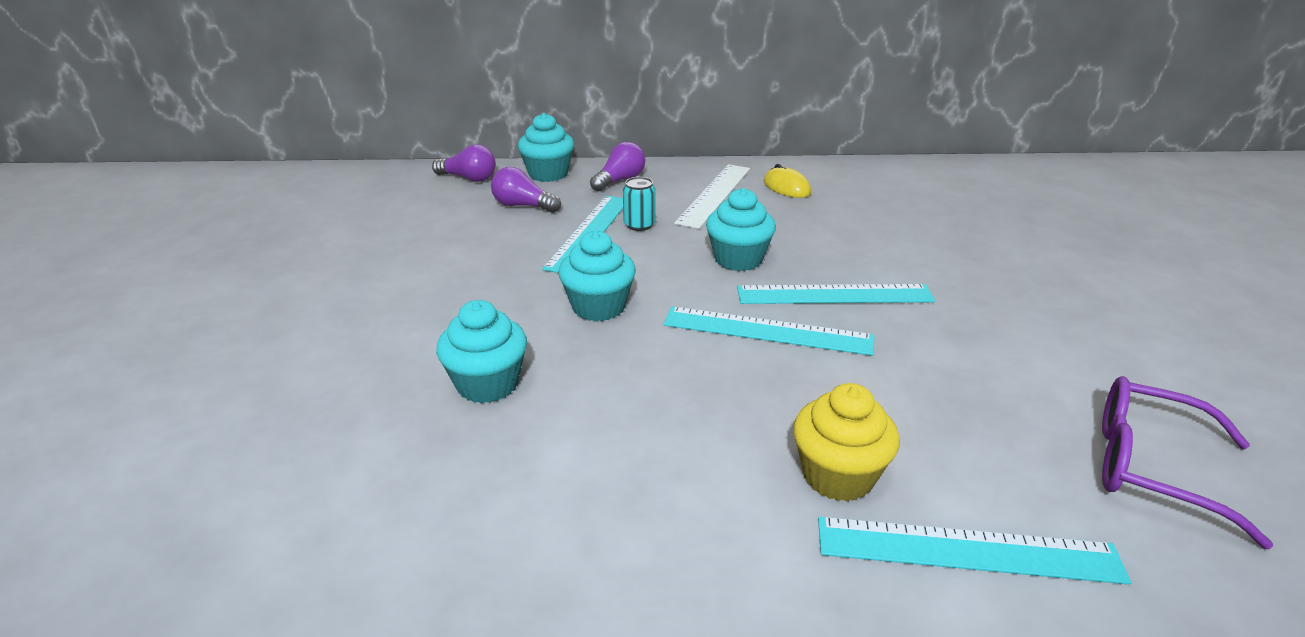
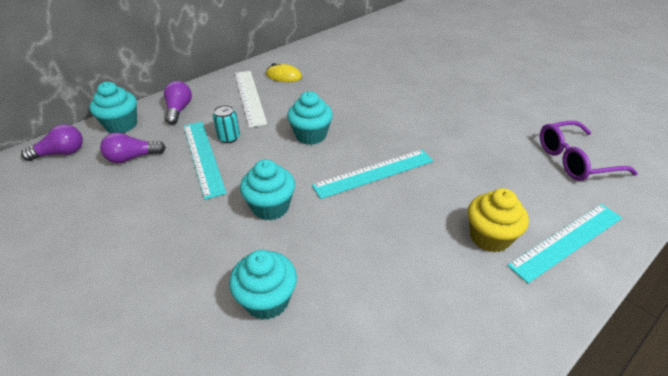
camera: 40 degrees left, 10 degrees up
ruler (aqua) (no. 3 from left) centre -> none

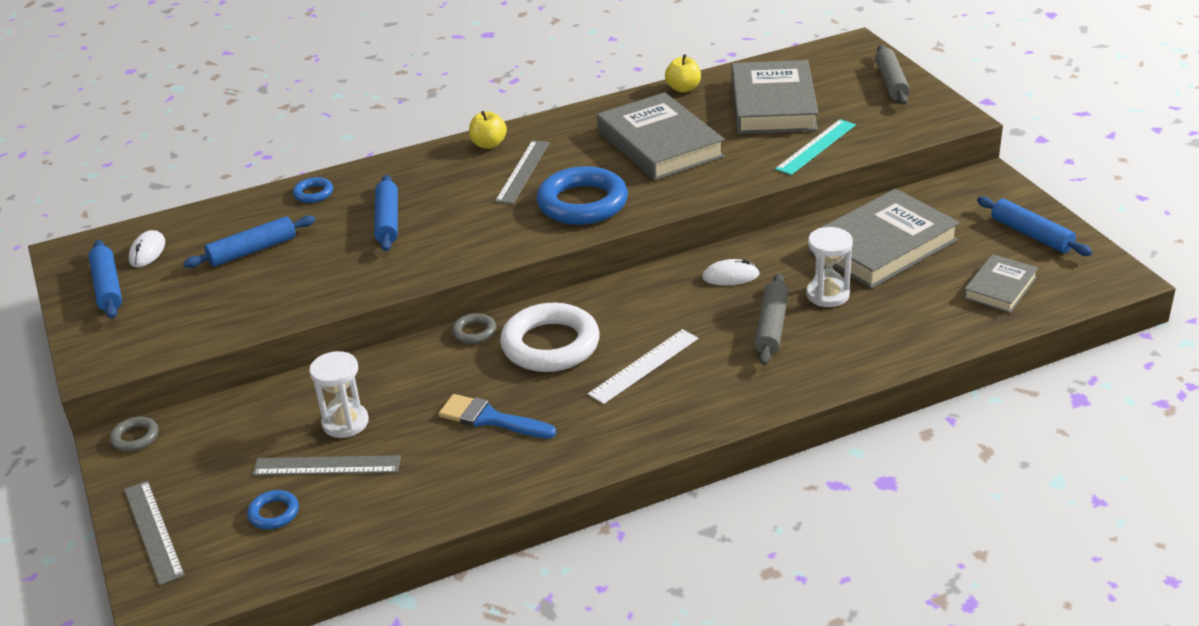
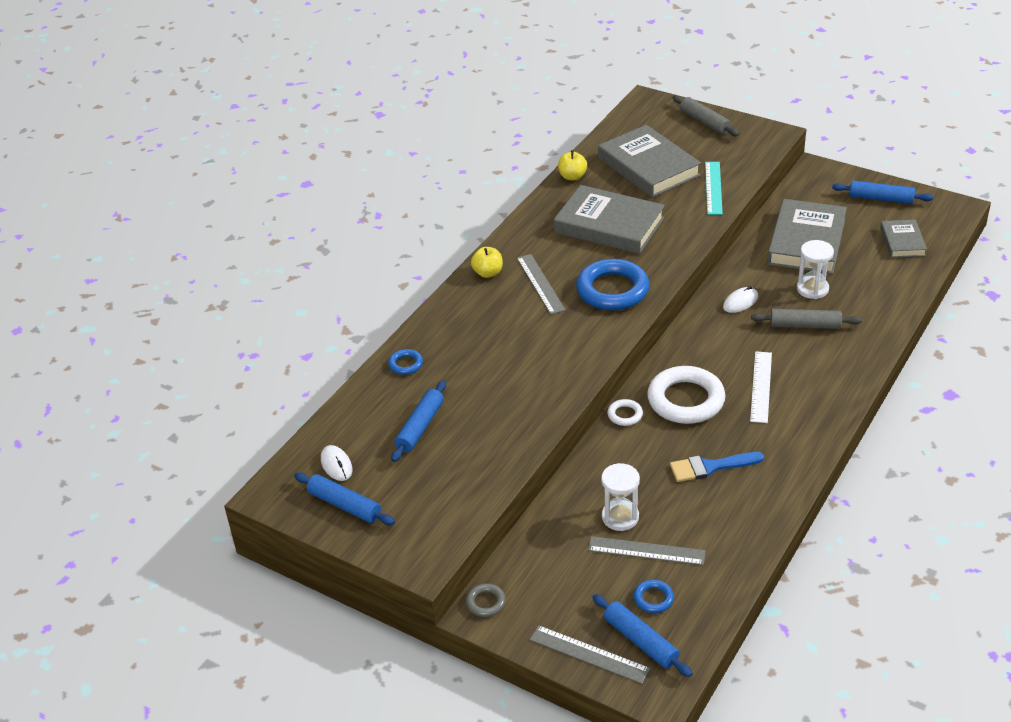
camera: 35 degrees left, 5 degrees up
ruler (gray) (no. 2 from left in the first image) bottom left -> ruler (gray) (no. 3 from left) bottom centre, 45 degrees clockwise
rolling pin (royal blue) (no. 3 from left) middle left -> rolling pin (royal blue) (no. 3 from left) bottom centre, relocated
torus (gray) (no. 2 from left) centre -> torus (pure white) (no. 1 from left) centre
rolling pin (gray) (no. 1 from left in the first image) centre -> rolling pin (gray) (no. 2 from left) middle right, 60 degrees counterclockwise

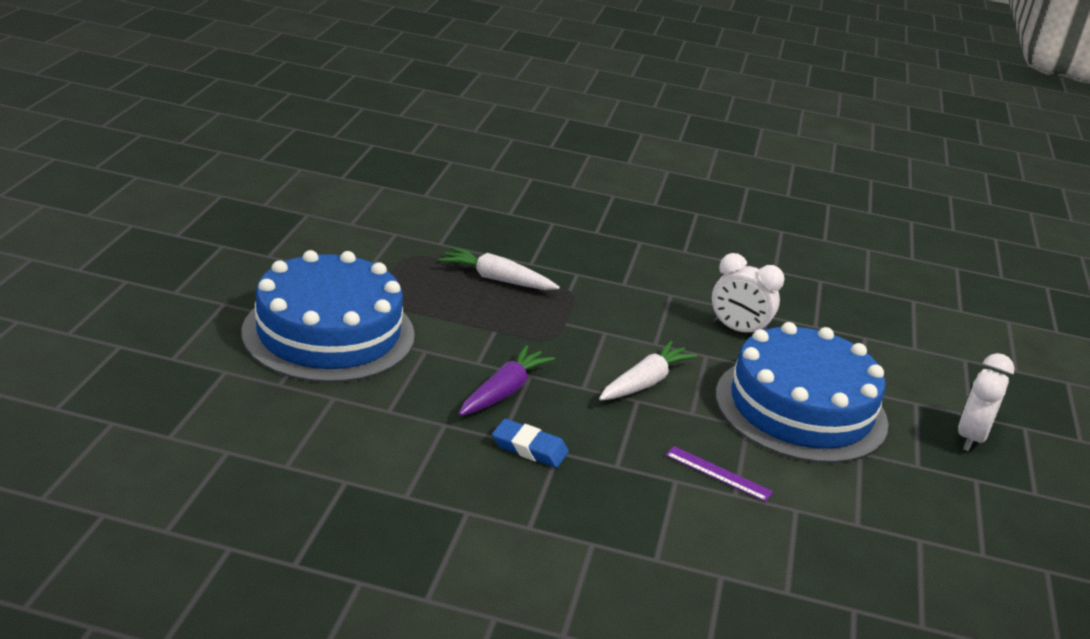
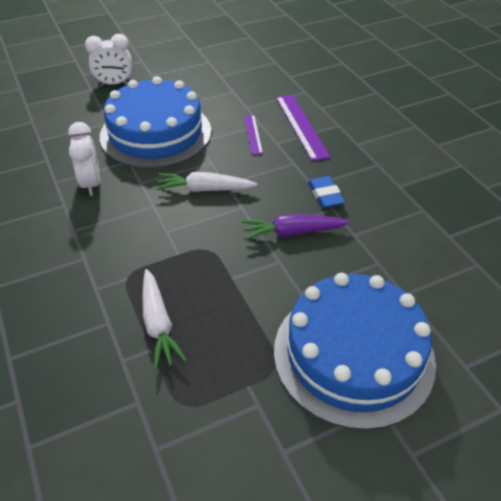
camera: 125 degrees left, 15 degrees up
none -> ruler (royal purple) (no. 2 from left) top centre

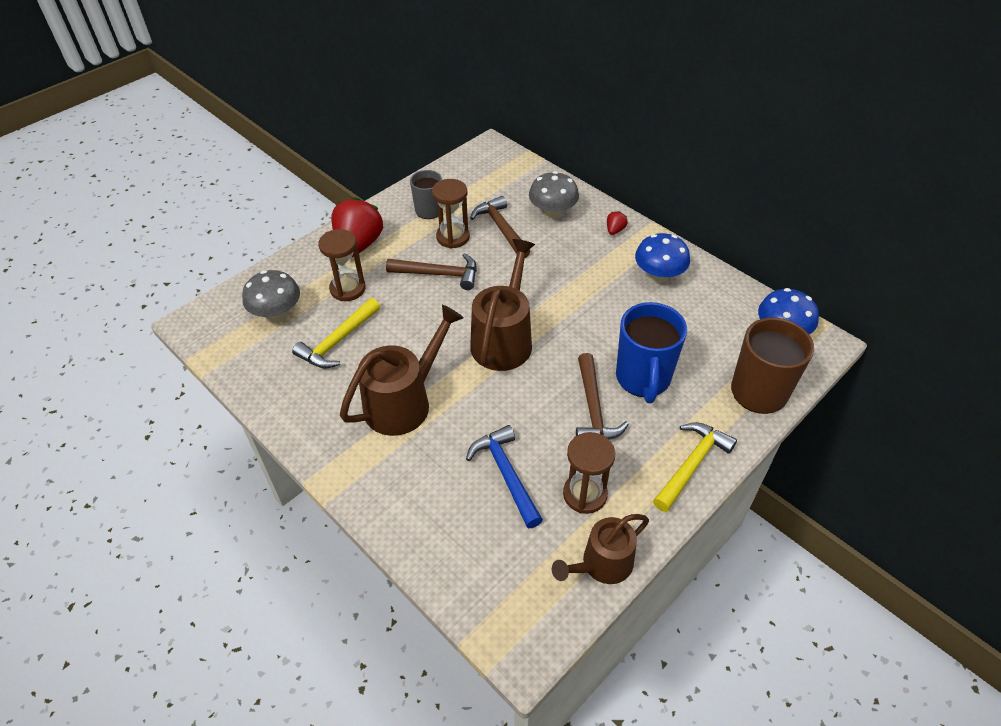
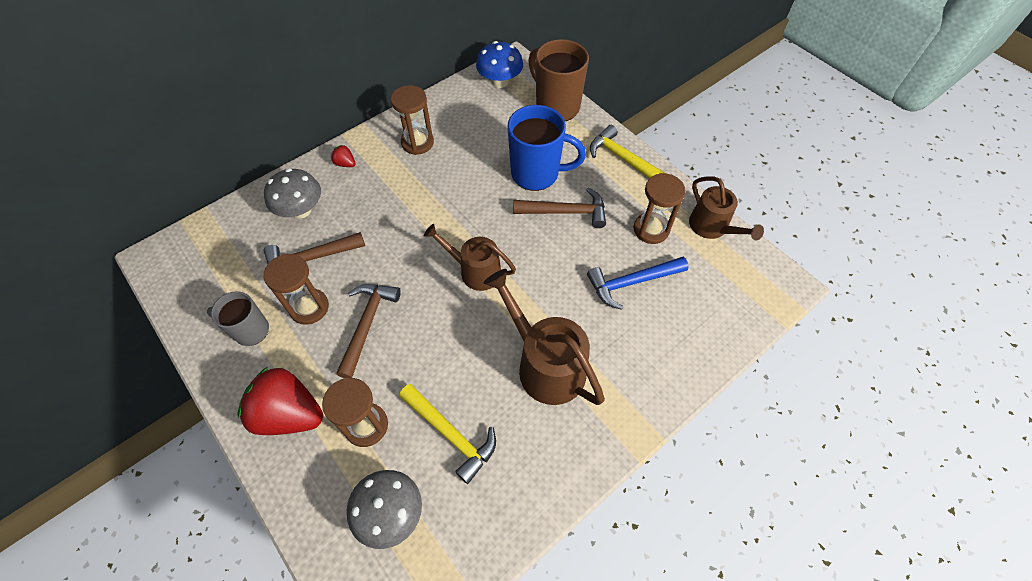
camera: 85 degrees left, 10 degrees up
watering pot (dark brown) (no. 2 from left in the first image) centre -> watering pot (dark brown) (no. 1 from left) centre, x0.66
toadstool (royal blue) (no. 1 from left) centre -> hourglass (dark brown) (no. 3 from left) top centre

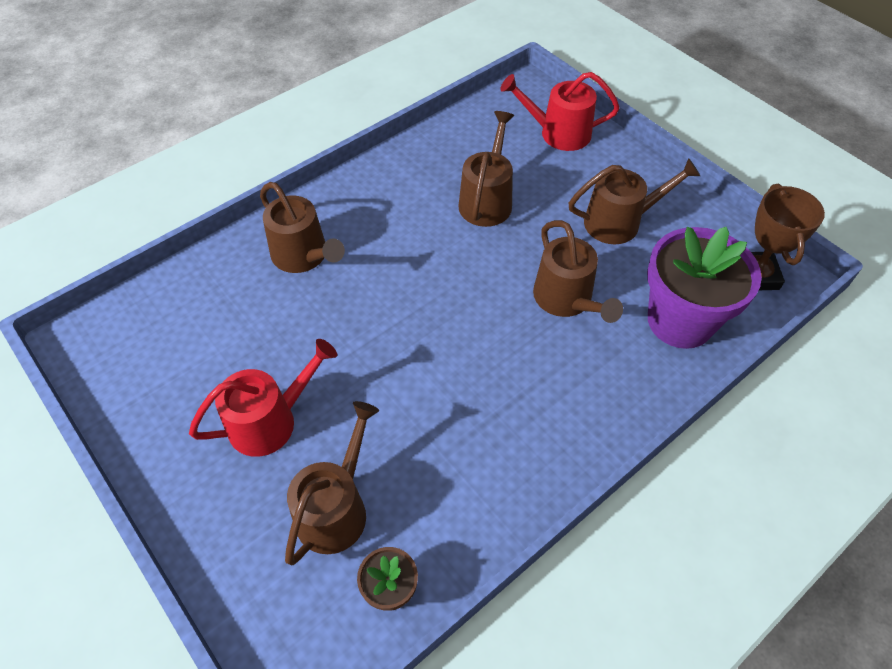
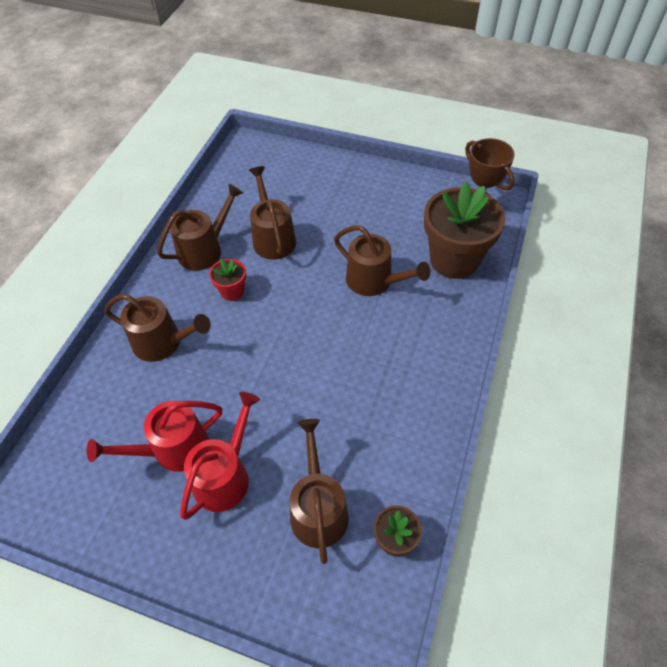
camera: 30 degrees left, 0 degrees up
watering pot (scarlet) (no. 2 from left in the first image) top centre -> watering pot (scarlet) (no. 1 from left) middle left, relocated
watering pot (dark brown) (no. 5 from left in the first image) top right -> watering pot (dark brown) (no. 2 from left) middle left, relocated
plant pot (royal purple) middle right -> plant pot (dark brown) (no. 2 from left) middle right
none -> plant pot (scarlet) centre

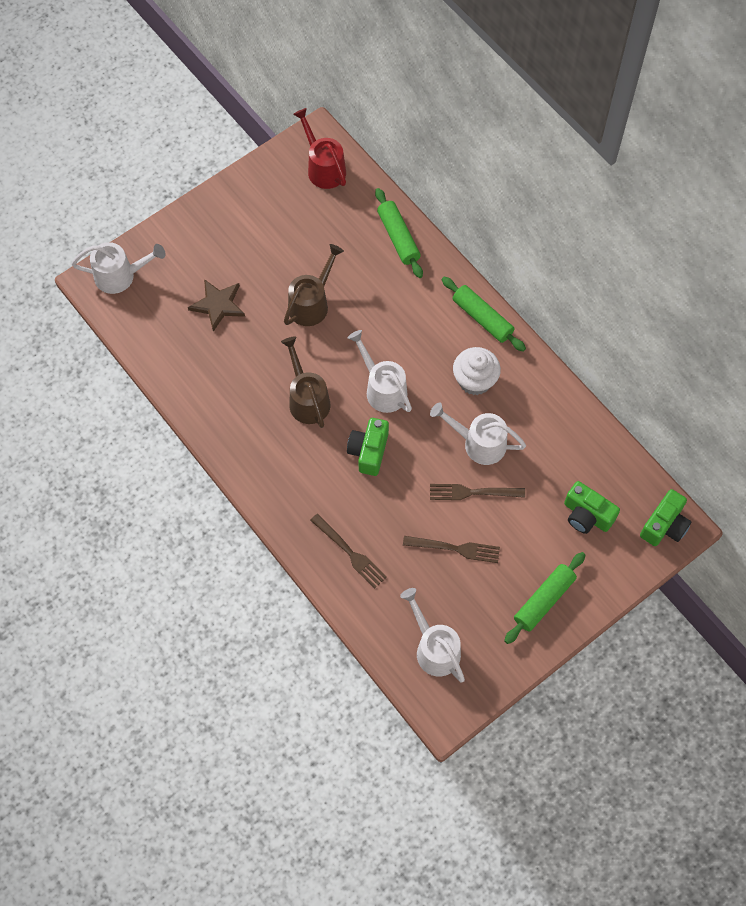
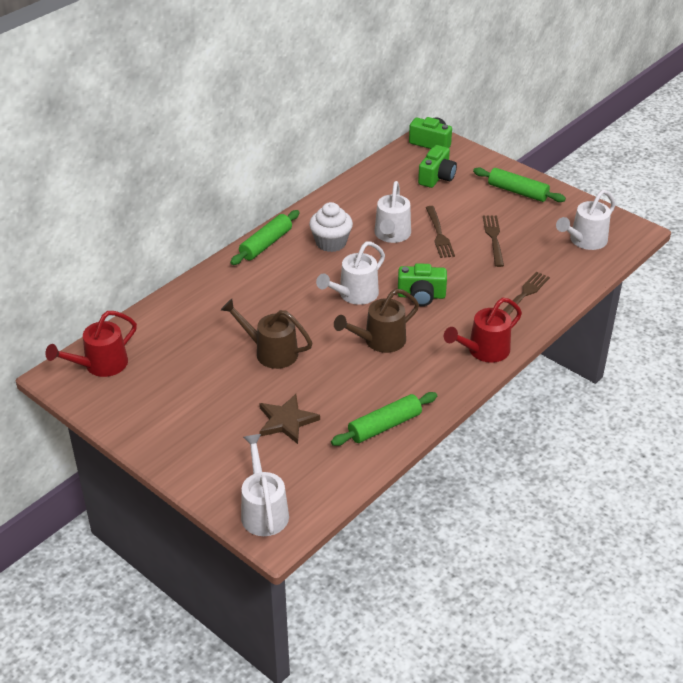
camera: 100 degrees left, 25 degrees down
rolling pin (green) (no. 1 from left in the first image) top centre -> rolling pin (green) (no. 2 from left) centre, relocated
none -> watering pot (scarlet) (no. 2 from left) middle right

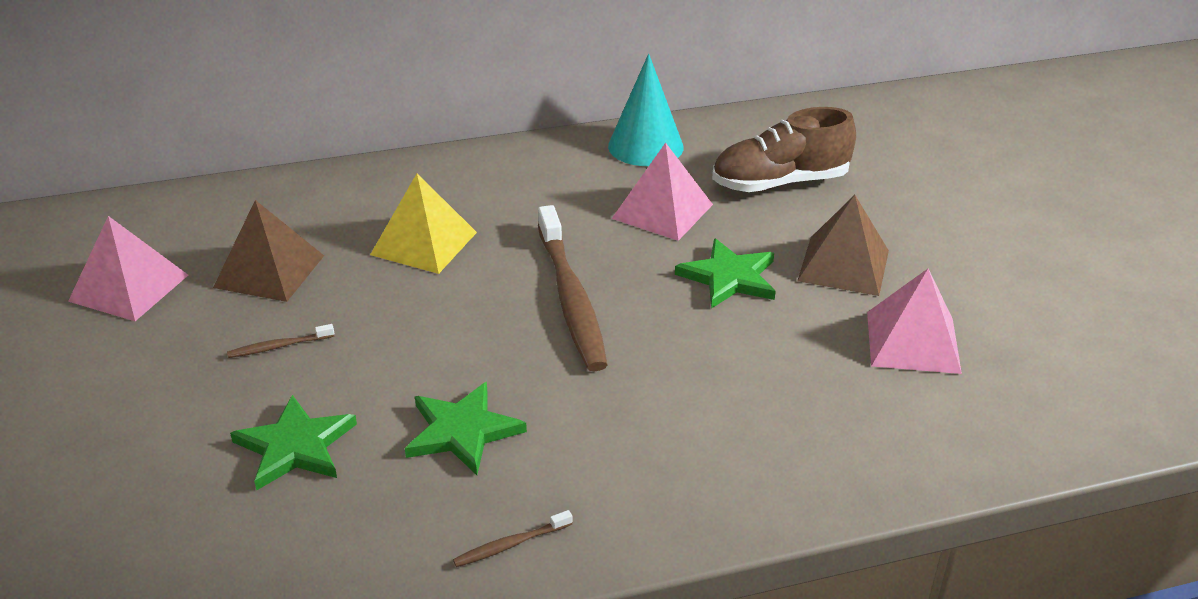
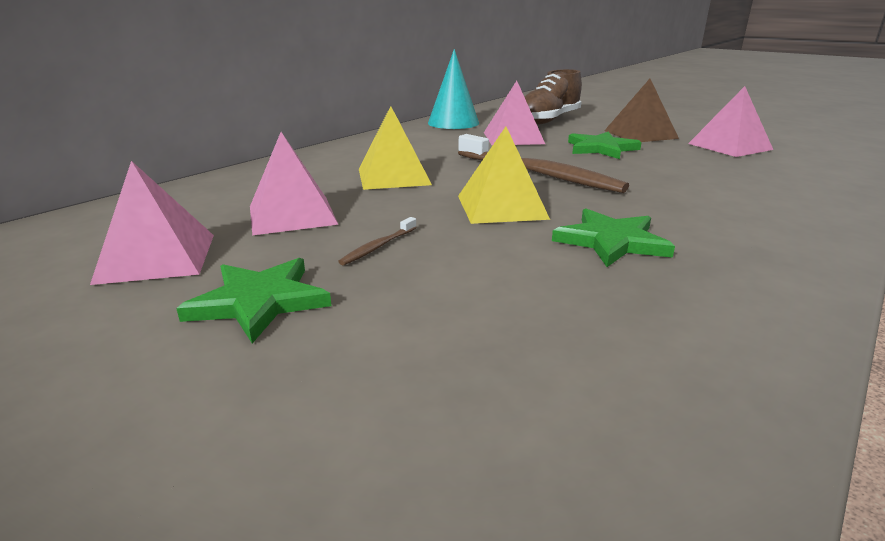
camera: 35 degrees left, 10 degrees down
pyramid (dark brown) (no. 1 from left) middle left -> pyramid (pink) (no. 2 from left) middle left
star shape (green) (no. 1 from left) bottom left -> star shape (green) (no. 1 from left) middle left, relocated
dental brush (dark brown) (no. 2 from left) bottom centre -> none
none -> pyramid (yellow) (no. 2 from left) top centre

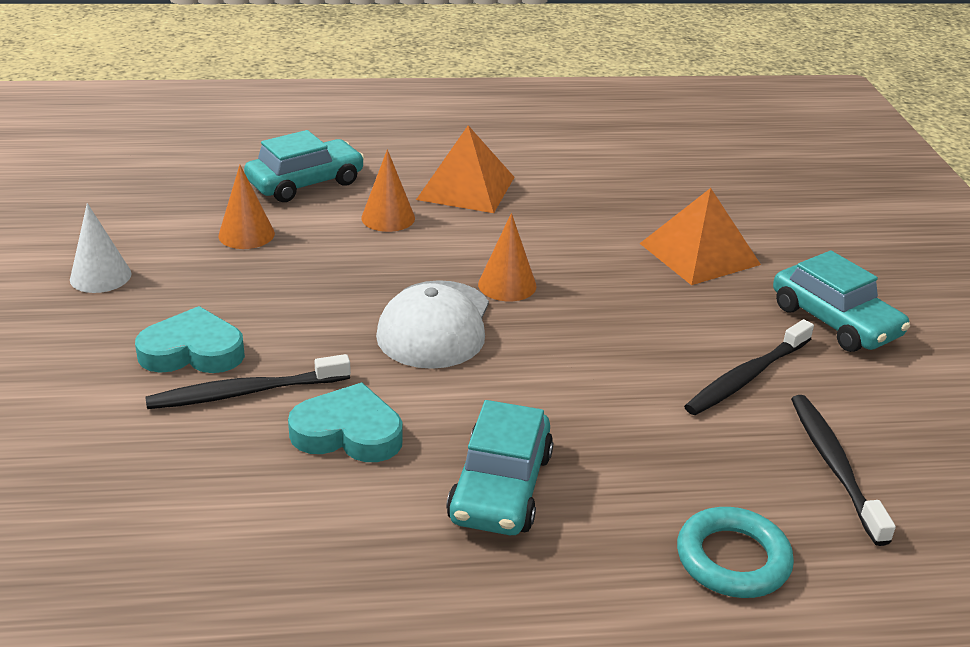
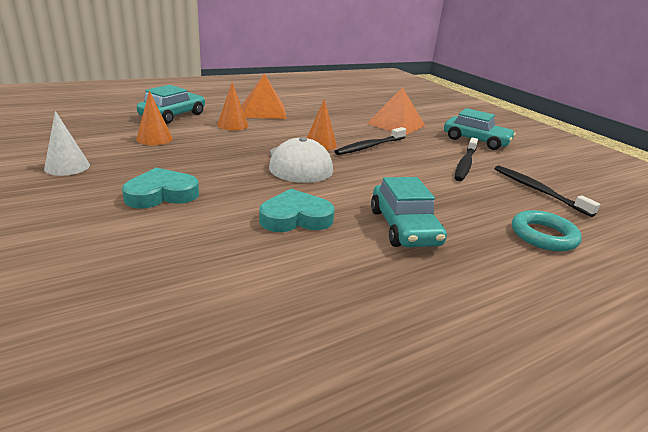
camera: 25 degrees left, 5 degrees down
dental brush (black) (no. 1 from left) middle left -> dental brush (black) (no. 1 from left) top centre, relocated

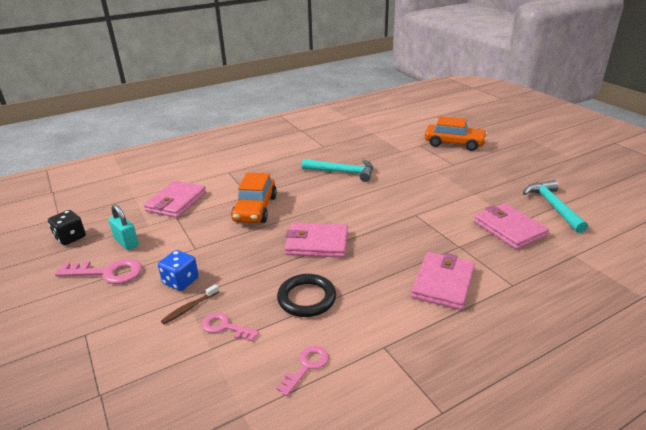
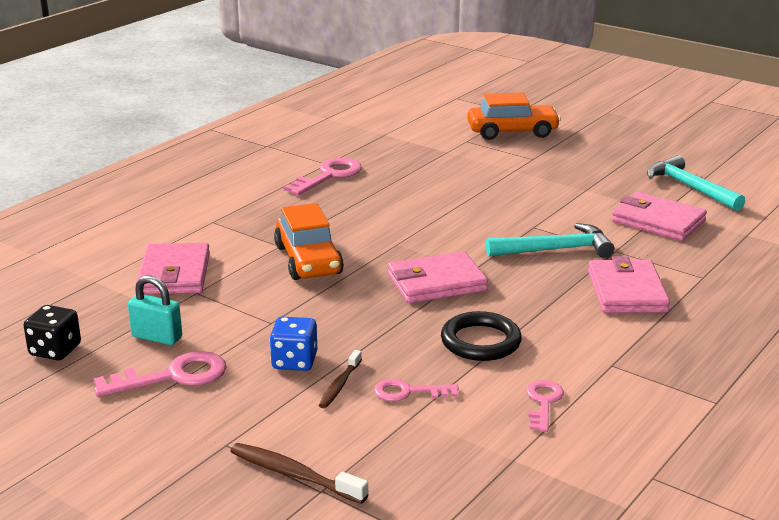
camera: 25 degrees left, 5 degrees down
carpenter's hammer (aqua) (no. 1 from left) centre -> carpenter's hammer (aqua) (no. 1 from left) middle right, relocated
none -> dental brush (dark brown) (no. 1 from left) bottom centre
none -> door key (pink) (no. 2 from left) centre

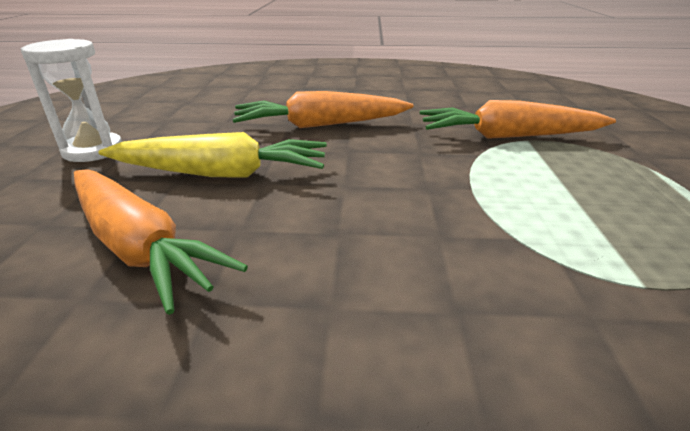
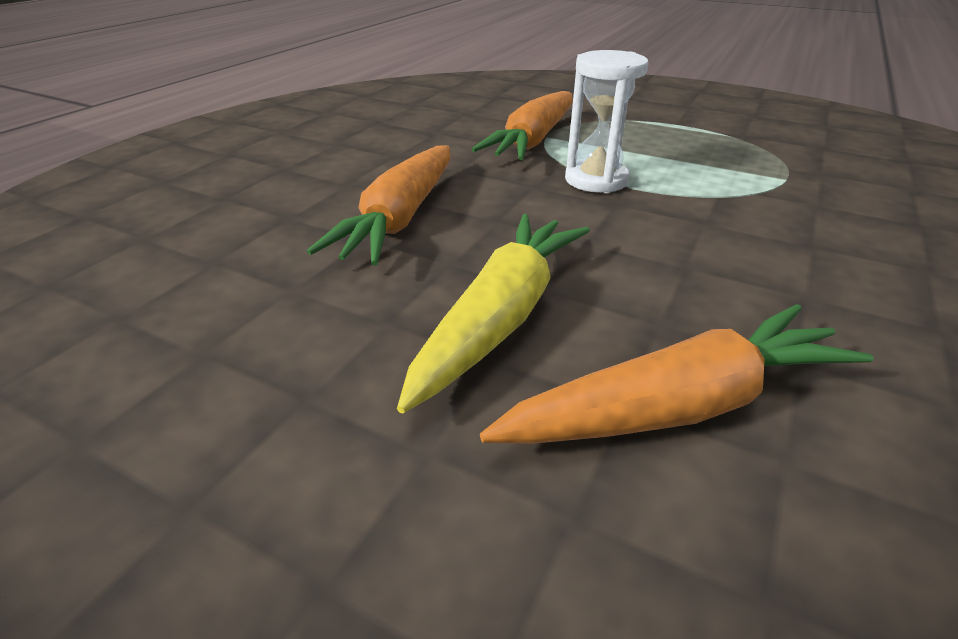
camera: 65 degrees left, 5 degrees up
hourglass (pure white) top left -> hourglass (pure white) top centre, relocated

